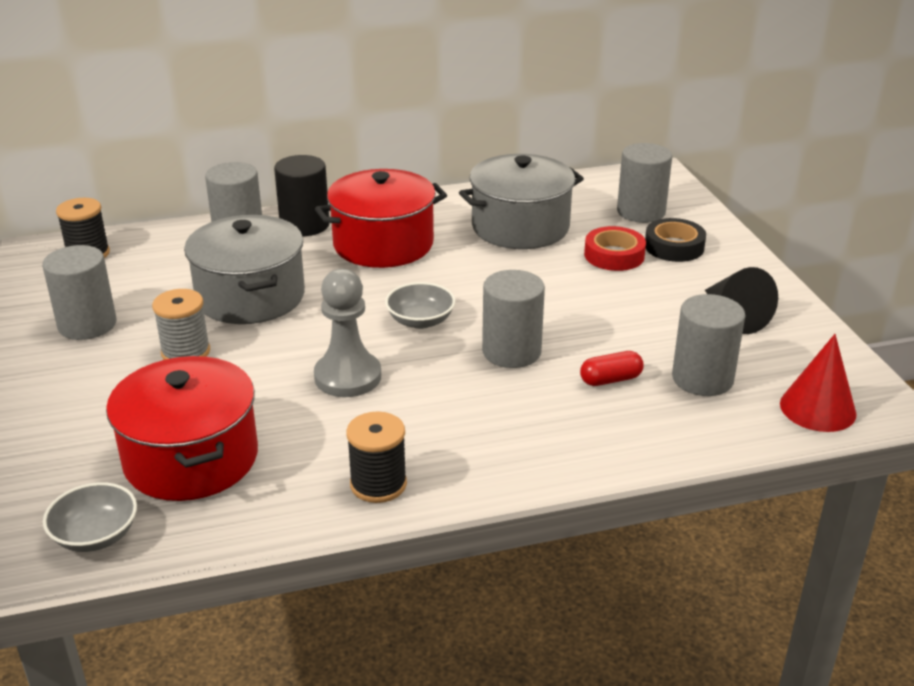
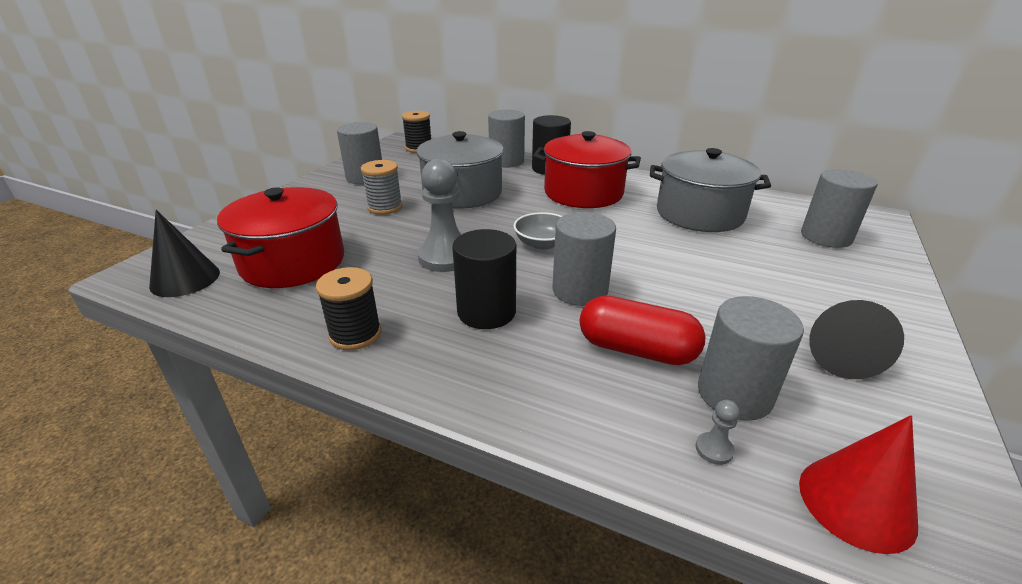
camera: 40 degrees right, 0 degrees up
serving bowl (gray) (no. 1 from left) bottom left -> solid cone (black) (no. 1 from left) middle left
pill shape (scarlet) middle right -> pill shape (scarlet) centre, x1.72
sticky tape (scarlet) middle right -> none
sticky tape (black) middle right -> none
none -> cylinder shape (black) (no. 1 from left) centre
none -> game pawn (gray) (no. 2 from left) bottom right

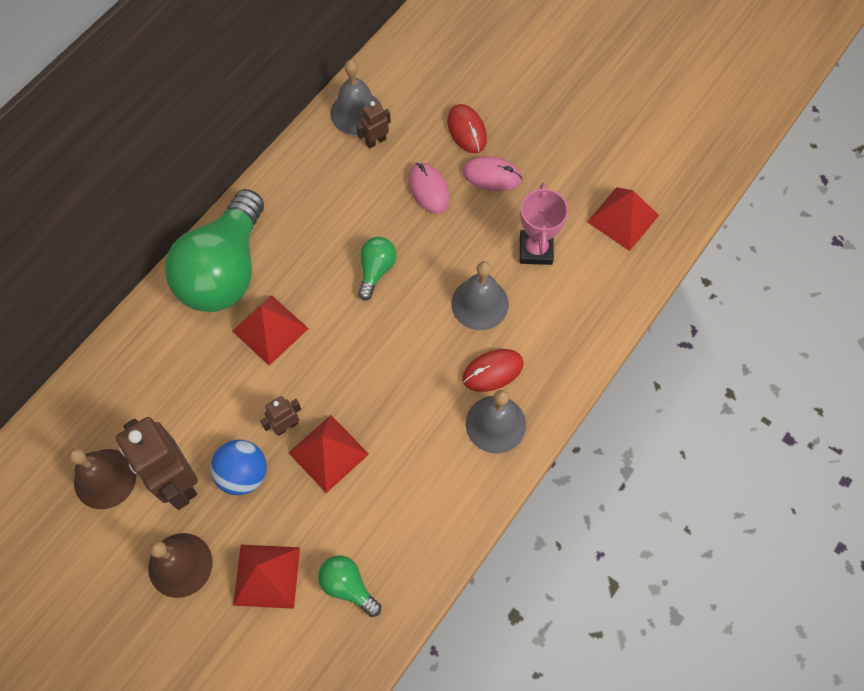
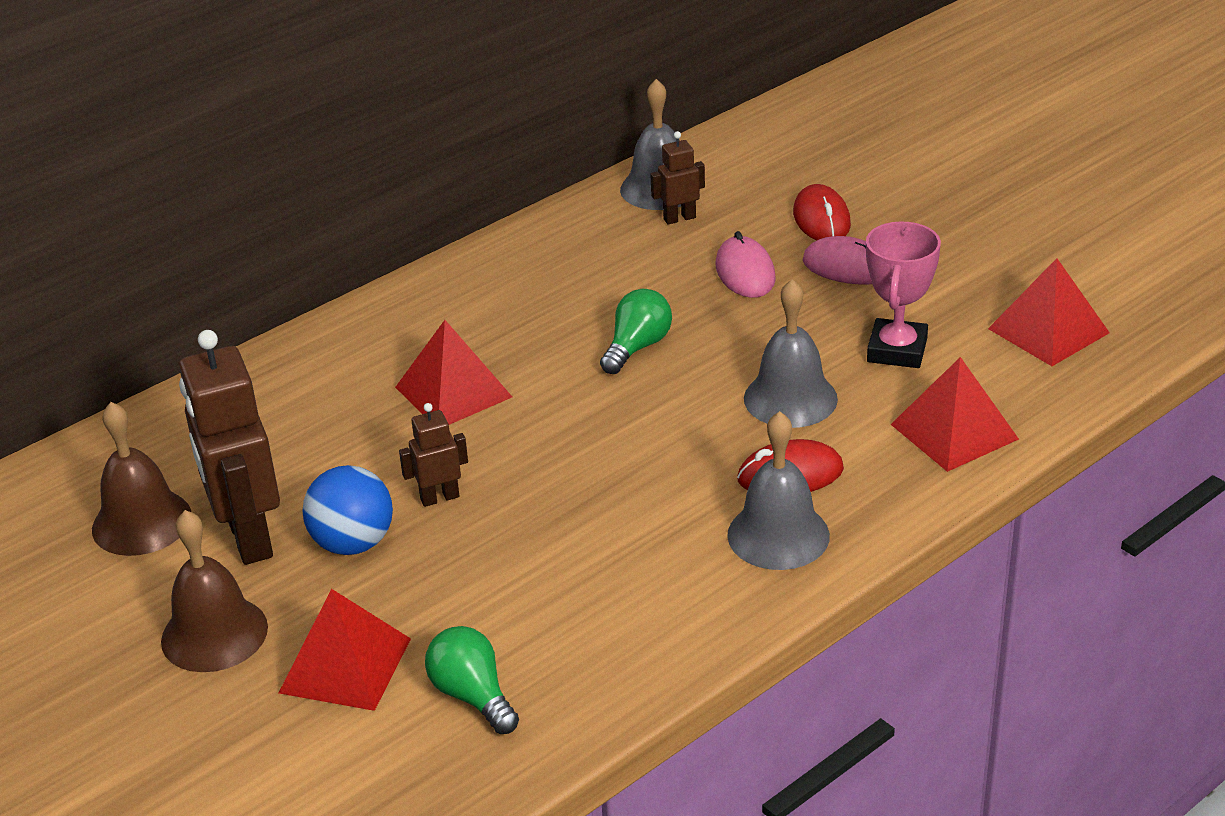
camera: 15 degrees right, 30 degrees down
light bulb (green) (no. 1 from left) middle left -> none
pyramid (scarlet) (no. 3 from left) centre -> pyramid (scarlet) (no. 3 from left) middle right, relocated

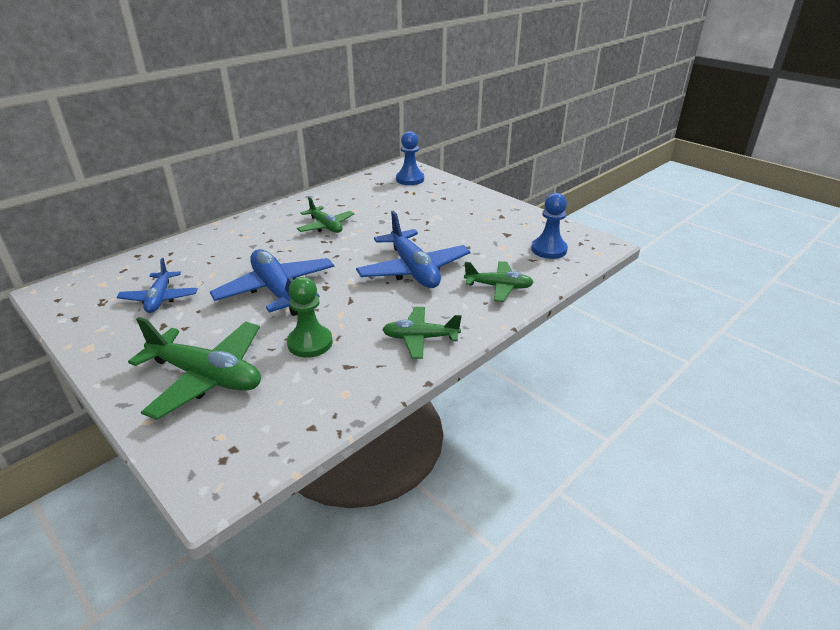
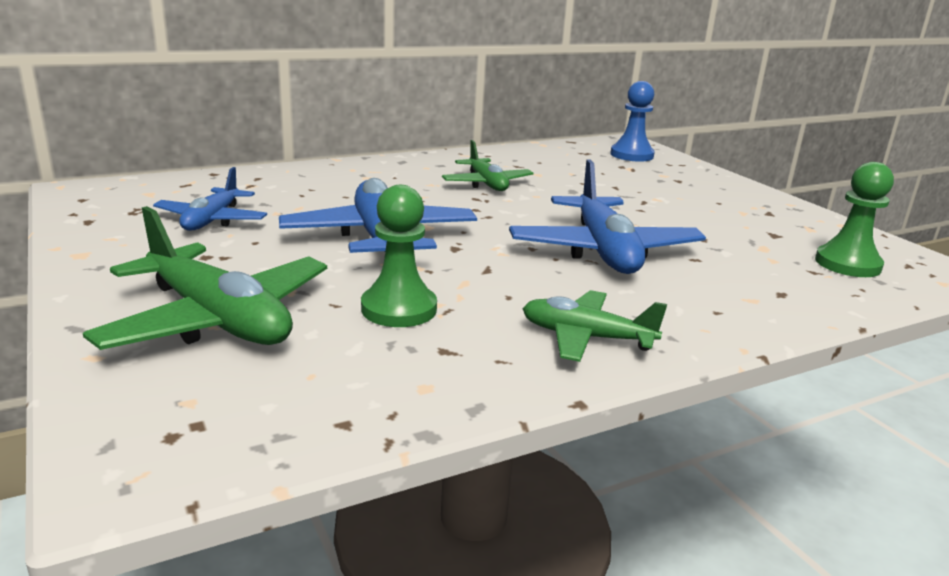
camera: 15 degrees right, 10 degrees down
aeroplane (green) (no. 4 from left) centre -> none
game pawn (royal blue) (no. 2 from left) centre -> game pawn (green) (no. 2 from left) middle right

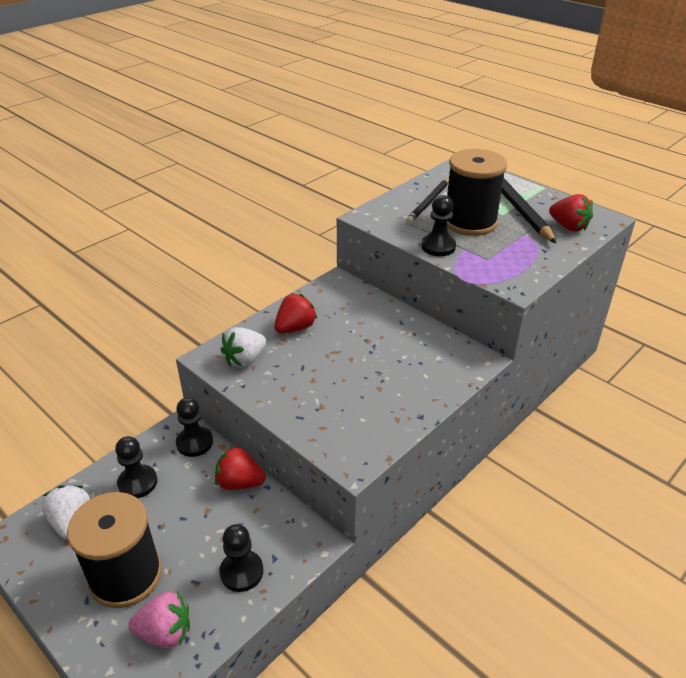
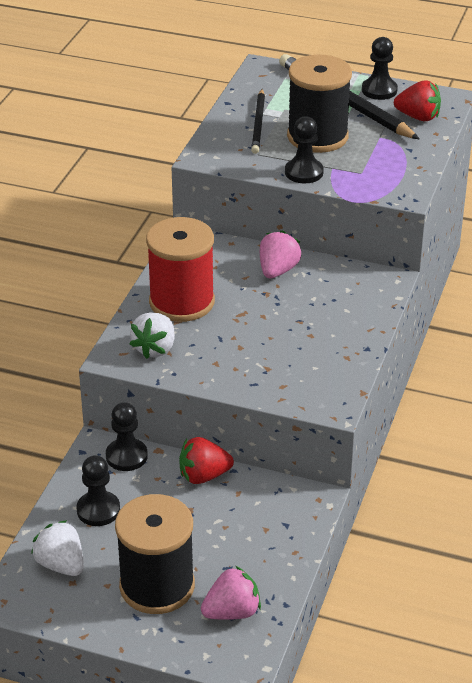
camera: 25 degrees left, 0 degrees up
game pawn (black) (no. 3 from left in the first image) bottom centre -> game pawn (black) (no. 4 from left) top right, relocated
toy strawberry (scarlet) (no. 2 from left) centre -> reel of thread (scarlet) centre
none -> toy strawberry (pink) (no. 2 from left) centre

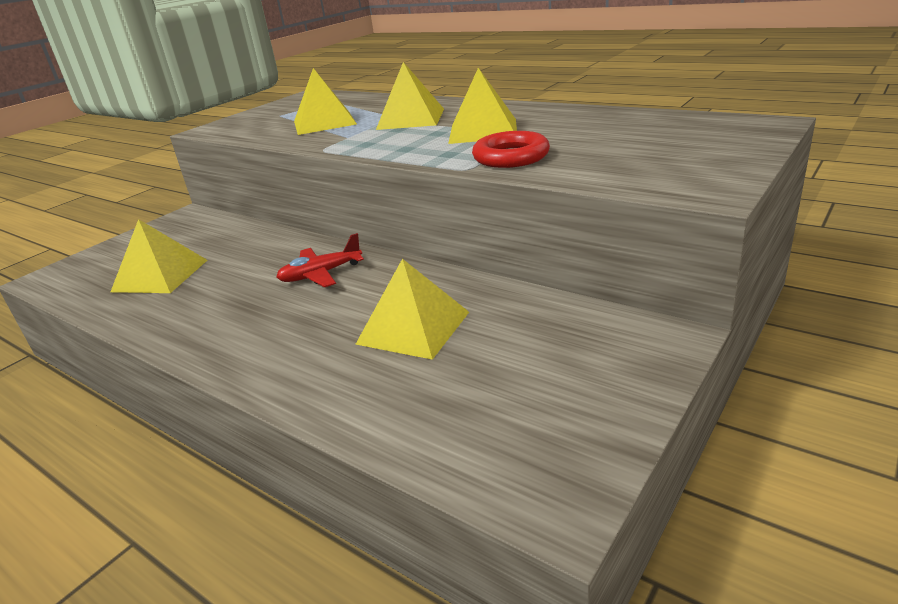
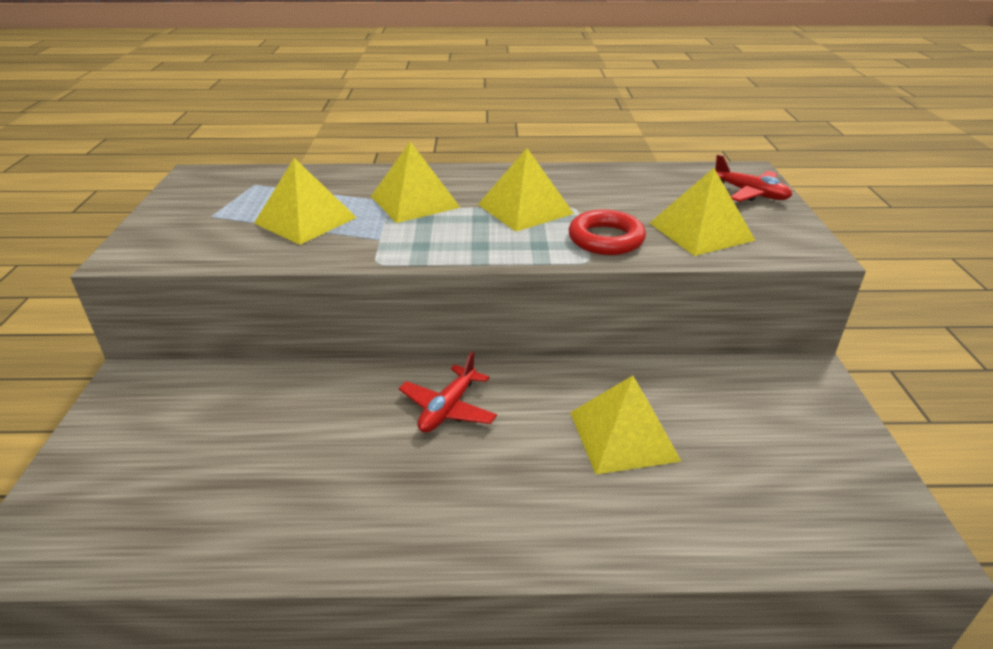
camera: 40 degrees left, 5 degrees up
pyramid (yellow) (no. 1 from left in the first image) middle left -> pyramid (yellow) (no. 5 from left) top right, relocated
none -> aeroplane (scarlet) (no. 2 from left) top right

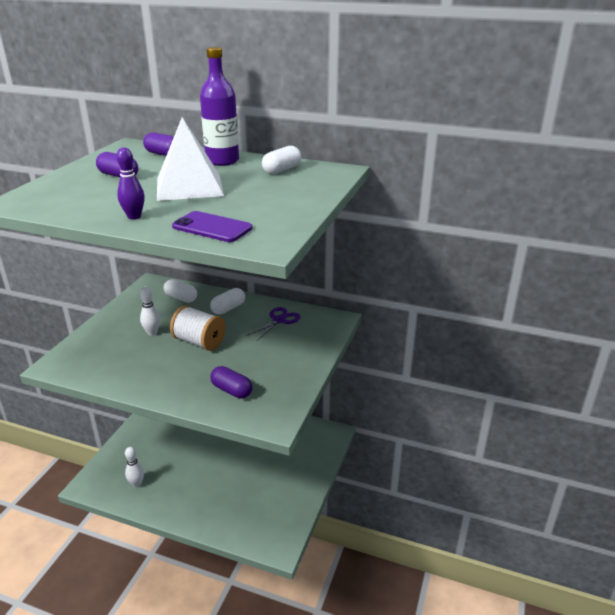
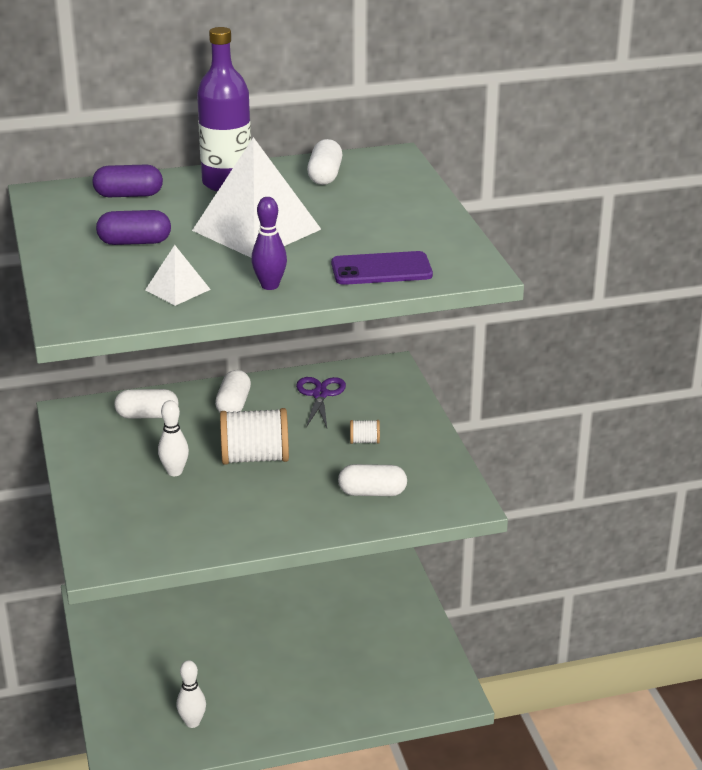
camera: 35 degrees left, 0 degrees up
pill shape (royal purple) (no. 3 from left) centre -> pill shape (pure white) (no. 4 from left) centre
none -> pyramid (pure white) (no. 1 from left) middle left
none -> reel of thread (pure white) (no. 2 from left) centre

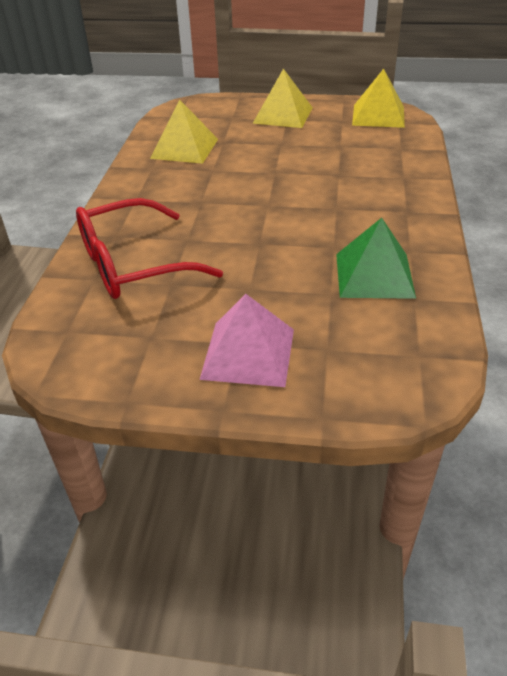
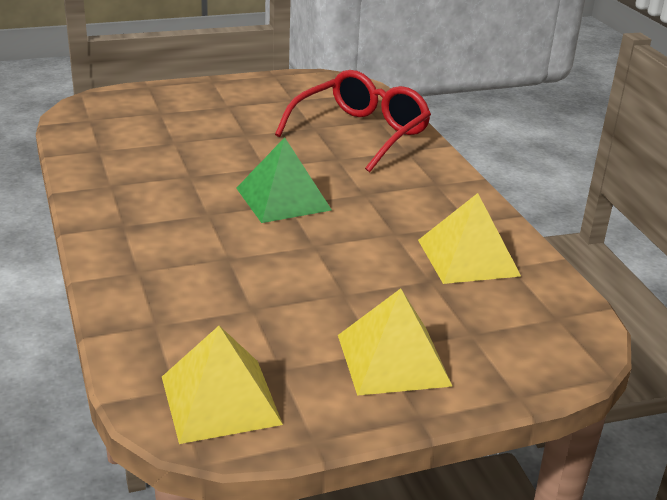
camera: 150 degrees right, 10 degrees down
pyramid (pink) centre -> none
pyramid (green) middle right -> pyramid (green) centre, relocated

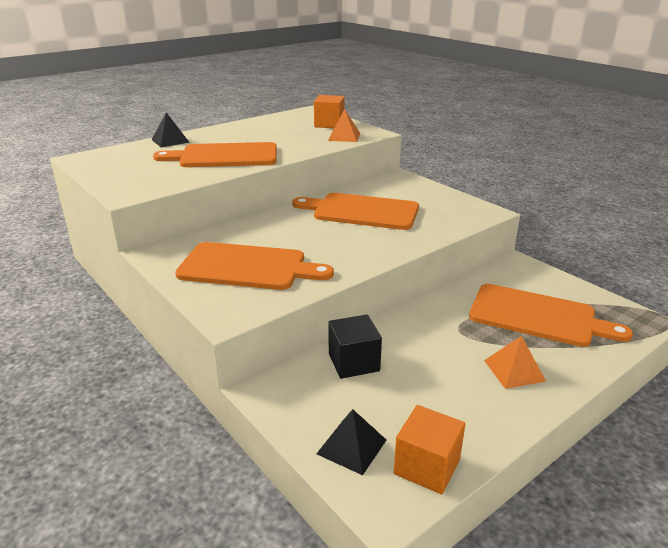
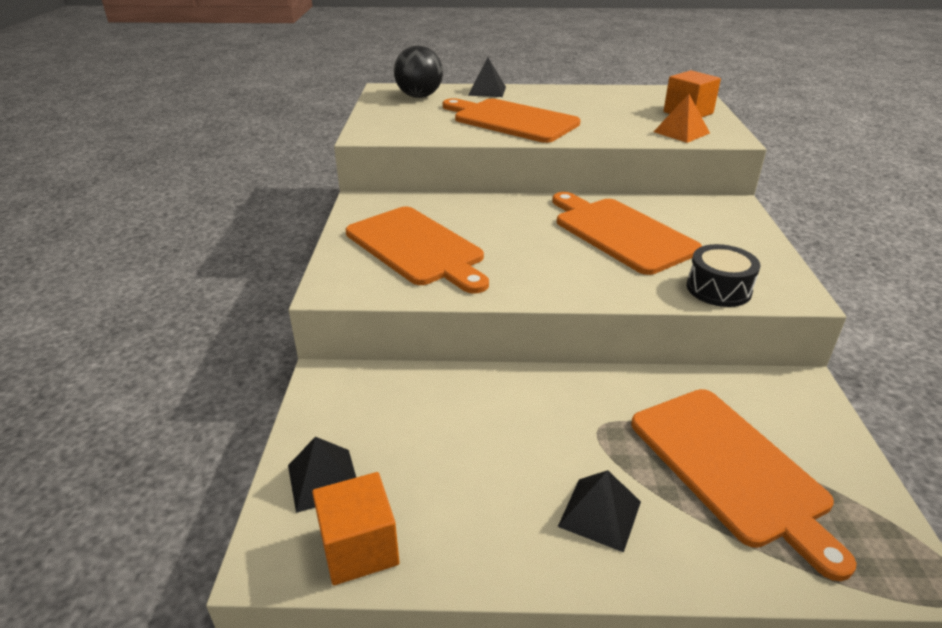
camera: 40 degrees right, 5 degrees up
block (black) centre -> none
pyramid (bright orange) (no. 2 from left) middle right -> pyramid (black) (no. 3 from left) bottom centre
none -> play ball (black) top centre
none -> toy drum (black) middle right

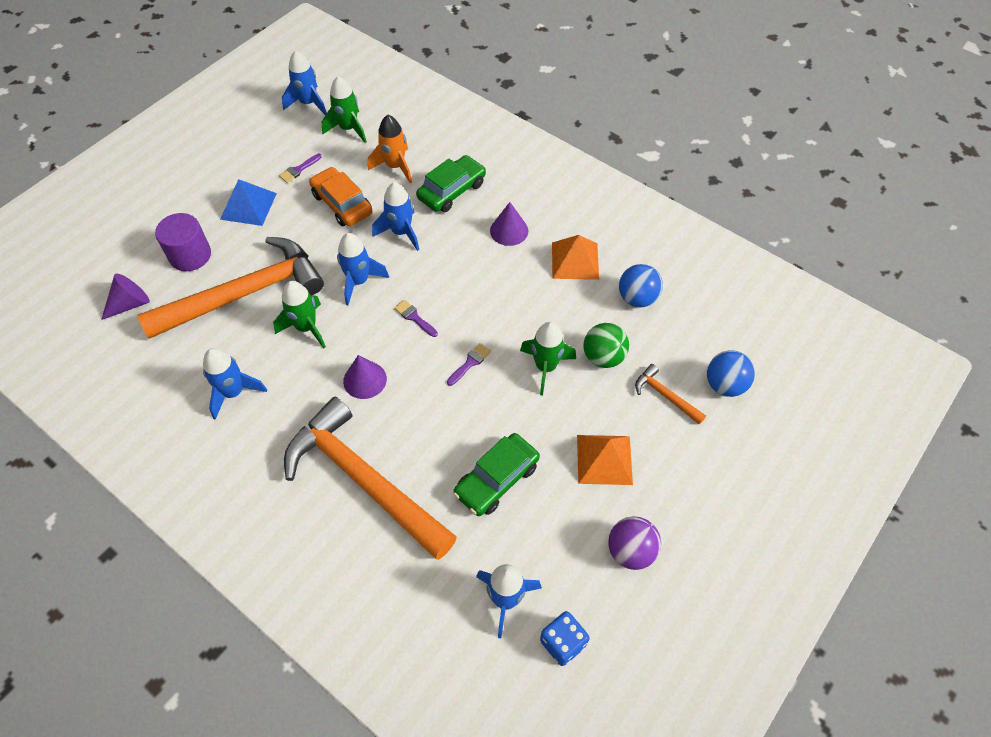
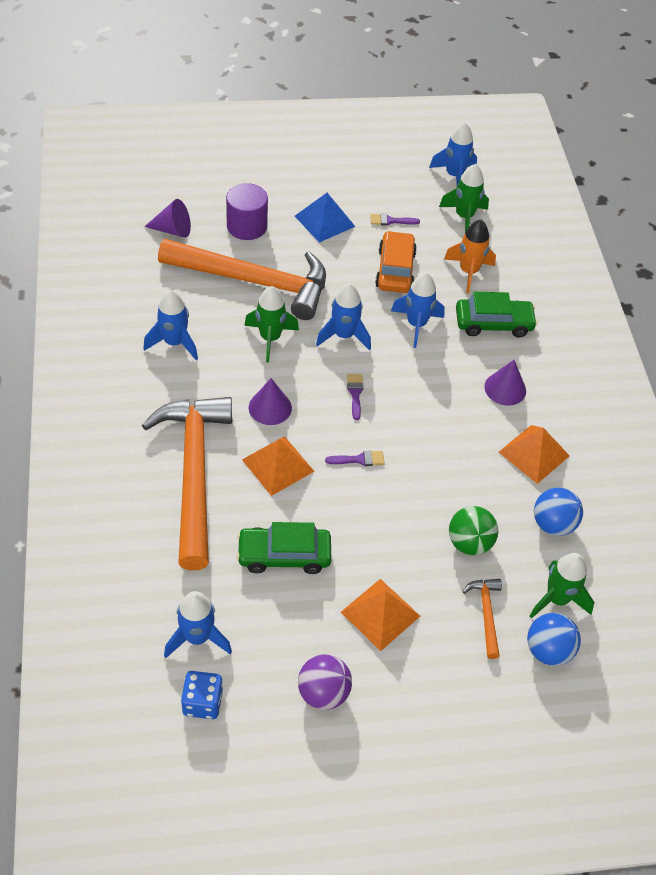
camera: 40 degrees right, 5 degrees down
toy rocket (green) (no. 3 from left) centre -> toy rocket (green) (no. 3 from left) bottom right, relocated
none -> pyramid (bright orange) (no. 1 from left) centre

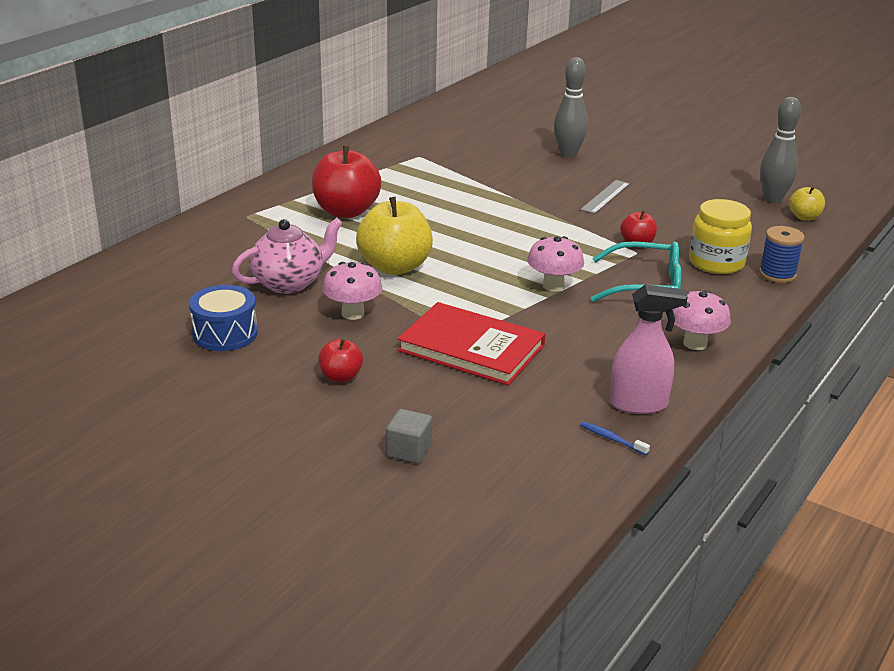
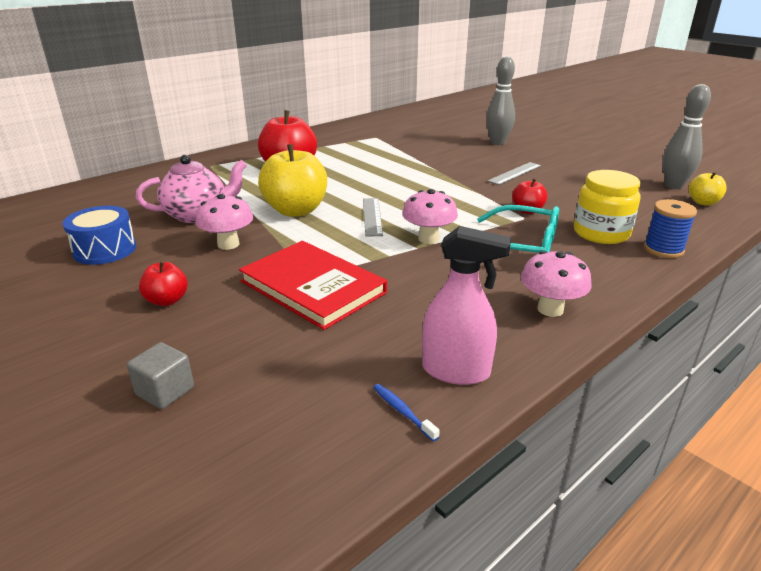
camera: 15 degrees right, 0 degrees up
none -> ruler (gray) (no. 1 from left) centre

